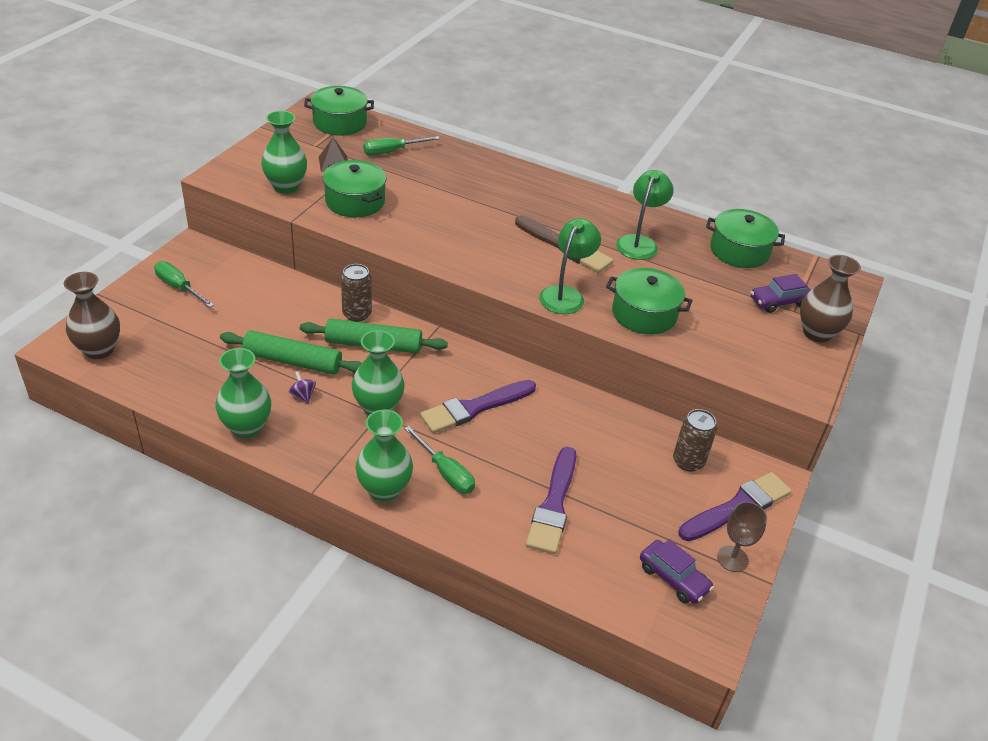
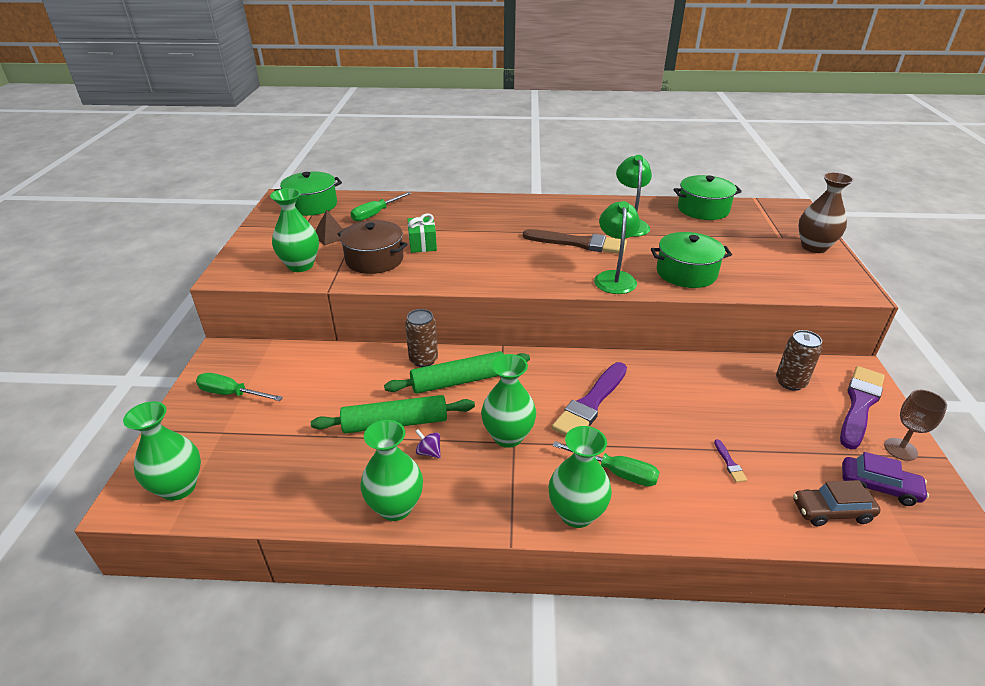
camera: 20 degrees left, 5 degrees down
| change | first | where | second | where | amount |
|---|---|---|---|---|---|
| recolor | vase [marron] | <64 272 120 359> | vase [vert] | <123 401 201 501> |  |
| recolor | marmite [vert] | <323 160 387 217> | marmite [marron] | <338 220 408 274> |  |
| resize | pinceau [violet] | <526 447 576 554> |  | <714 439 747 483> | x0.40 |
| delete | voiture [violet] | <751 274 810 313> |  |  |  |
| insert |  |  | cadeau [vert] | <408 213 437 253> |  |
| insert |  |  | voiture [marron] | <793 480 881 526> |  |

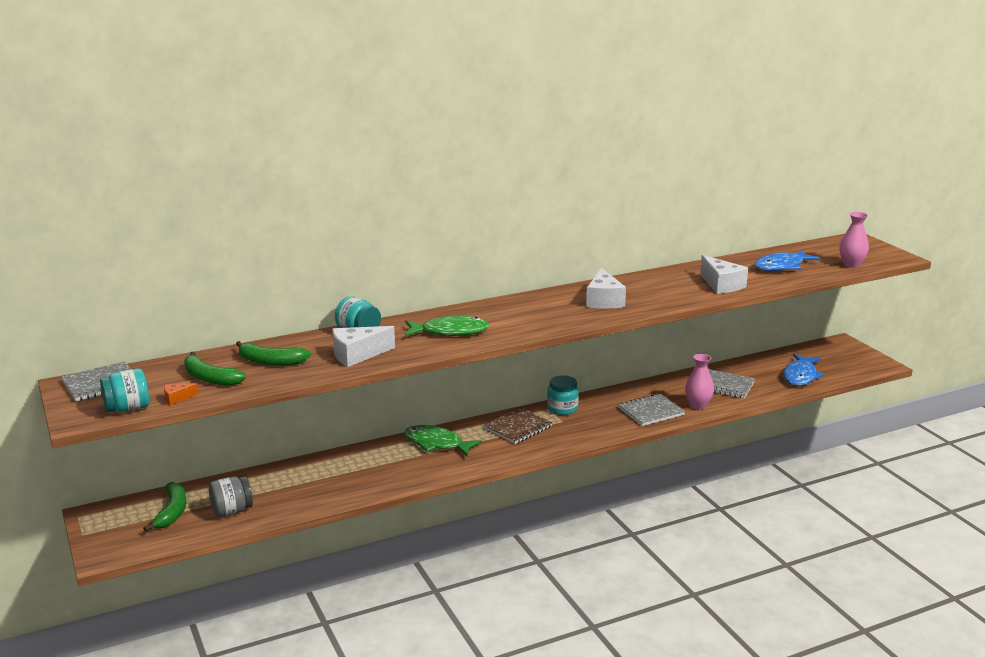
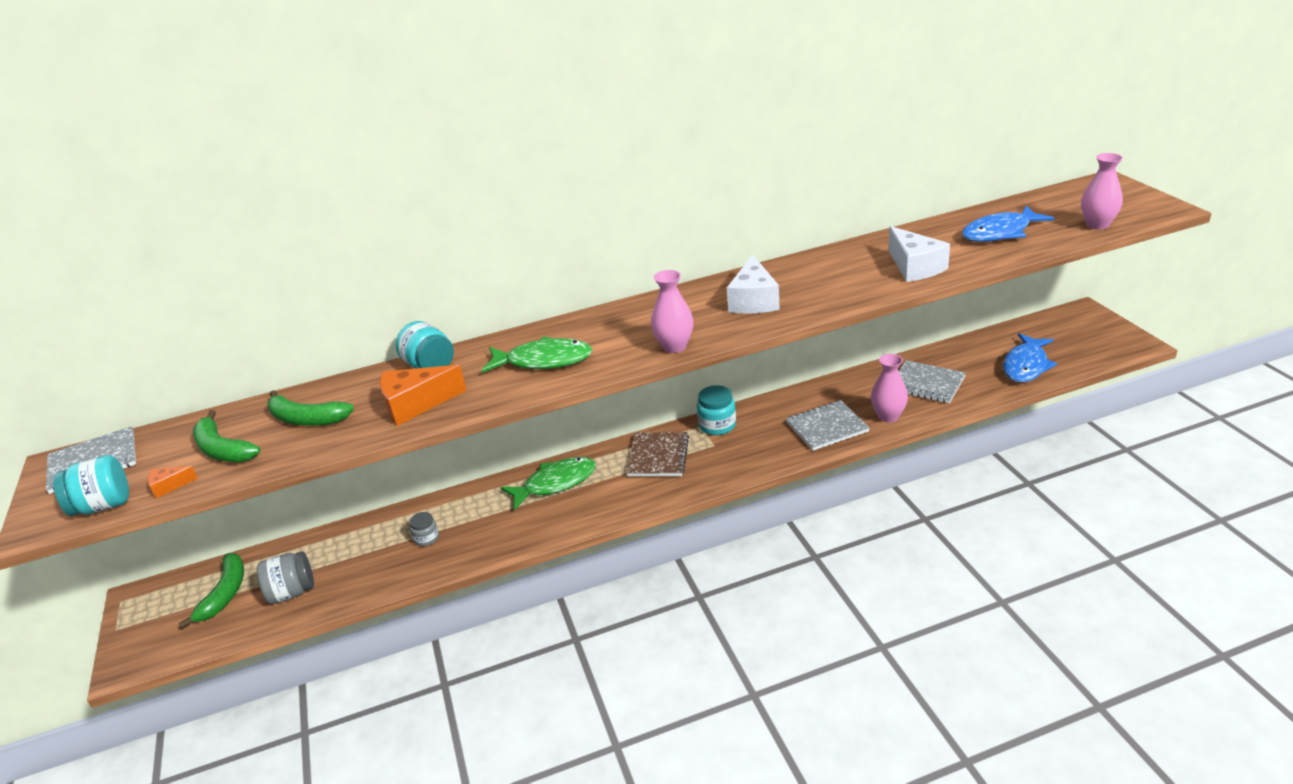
camera: 10 degrees right, 10 degrees up
| change | first | where | second | where | amount |
|---|---|---|---|---|---|
| recolor | fromage [blanc] | <333 326 395 367> | fromage [orange] | <380 365 467 426> |  |
| rotate | poisson [vert] | <404 425 482 457> |  | <500 457 596 510> | 120 degrees clockwise |
| rotate | carnet [marron] | <484 408 552 444> |  | <626 432 689 476> | 45 degrees counterclockwise |
| insert |  |  | bocal [gris] | <409 512 439 546> |  |
| insert |  |  | vase [rose] | <651 270 693 353> |  |

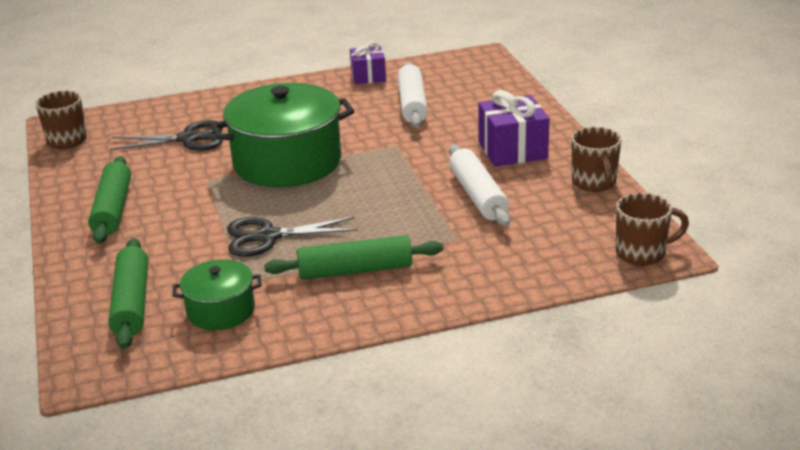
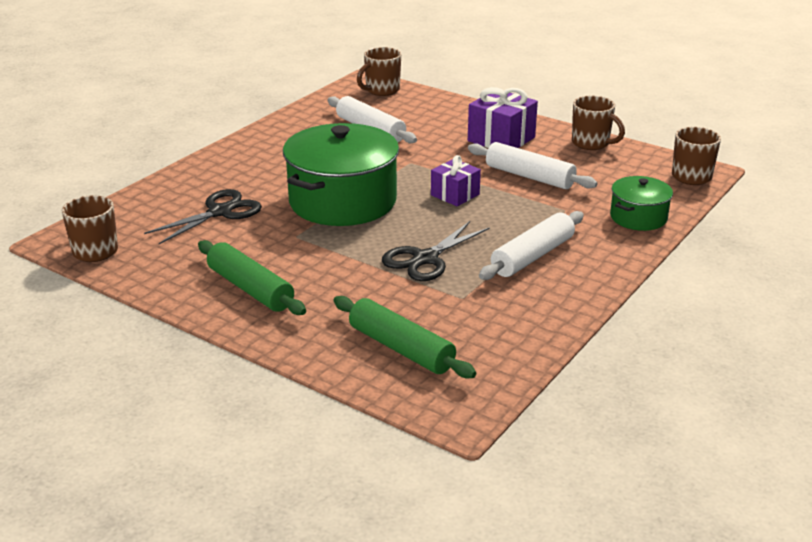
camera: 40 degrees left, 0 degrees up
| change | first | where | second | where | amount |
|---|---|---|---|---|---|
| move | marmite [vert] | <172 259 261 330> |  | <610 176 673 231> |  |
| recolor | rouleau à pâtisserie [vert] | <264 235 443 280> | rouleau à pâtisserie [blanc] | <479 211 584 280> |  |
| move | cadeau [violet] | <350 42 386 84> |  | <431 155 481 206> |  |
| insert |  |  | tasse [marron] | <357 47 401 96> |  |

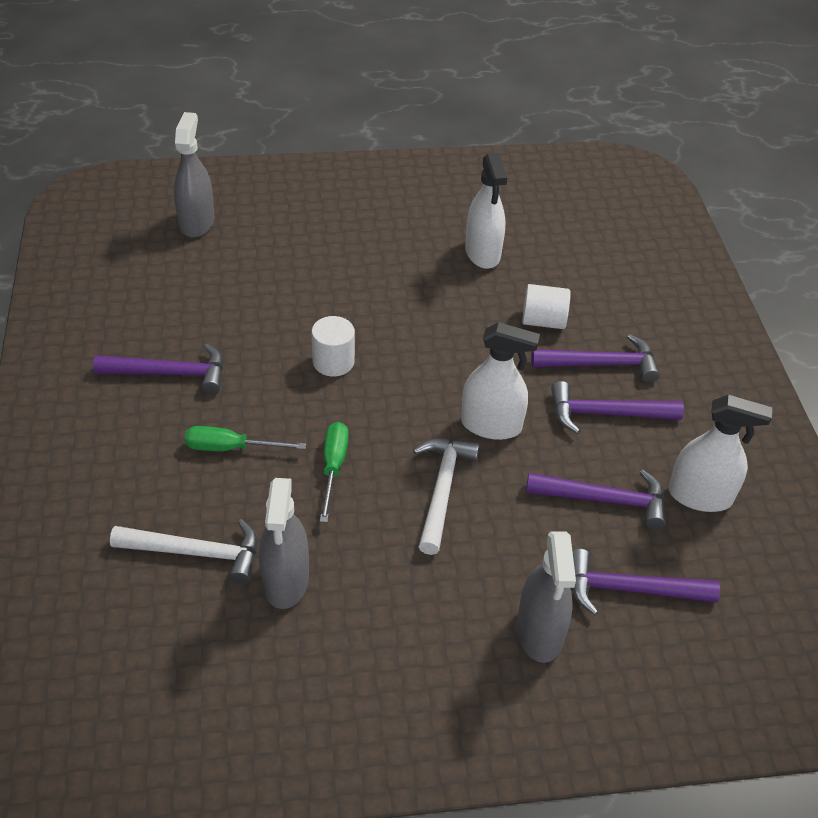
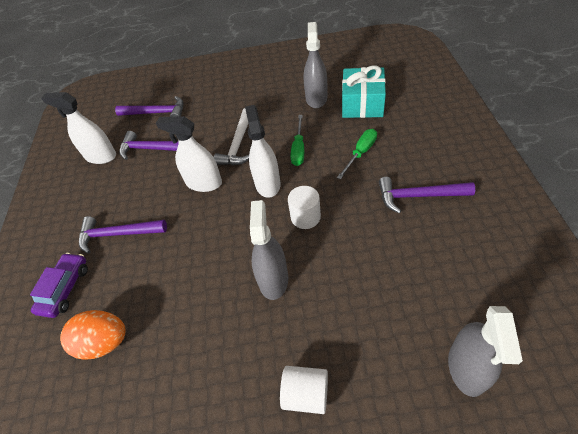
camera: 170 degrees left, 5 degrees up
| change | first | where | second | where | amount |
|---|---|---|---|---|---|
| replace | marteau [blanc] | <110 519 258 584> | cadeau [turquoise] | <342 66 386 118> |  |
| rotate | tournevis [vert] | <184 426 306 451> |  | <337 129 377 179> | 60 degrees counterclockwise |
| move | vaporisateur [blanc] | <465 153 507 269> |  | <245 105 281 198> |  |
| move | vaporisateur [gris] | <517 532 576 663> |  | <250 200 288 300> |  |
| move | cylindre [blanc] | <522 284 571 329> |  | <280 366 328 414> |  |
| delete | marteau [violet] | <551 381 684 434> |  |  |  |
| insert |  |  | voiture [violet] | <30 253 88 318> |  |
| insert |  |  | œuf [orange] | <60 310 126 360> |  |

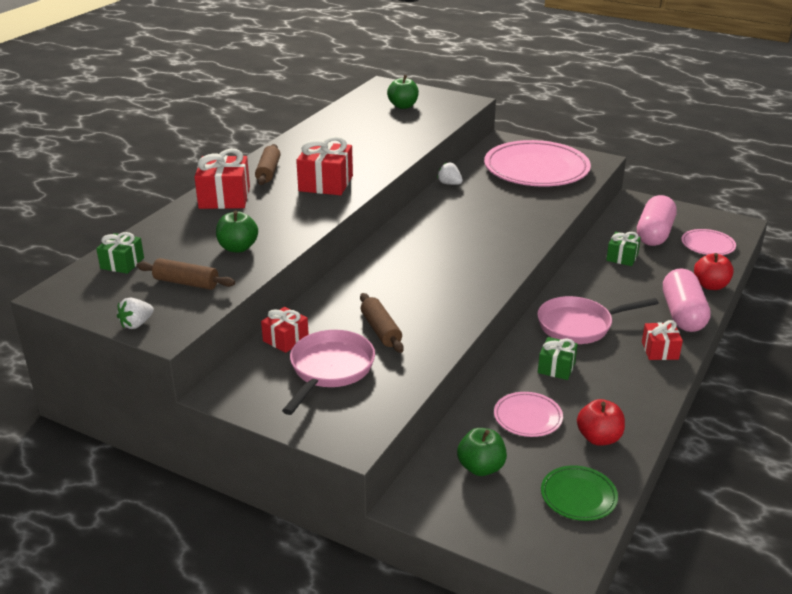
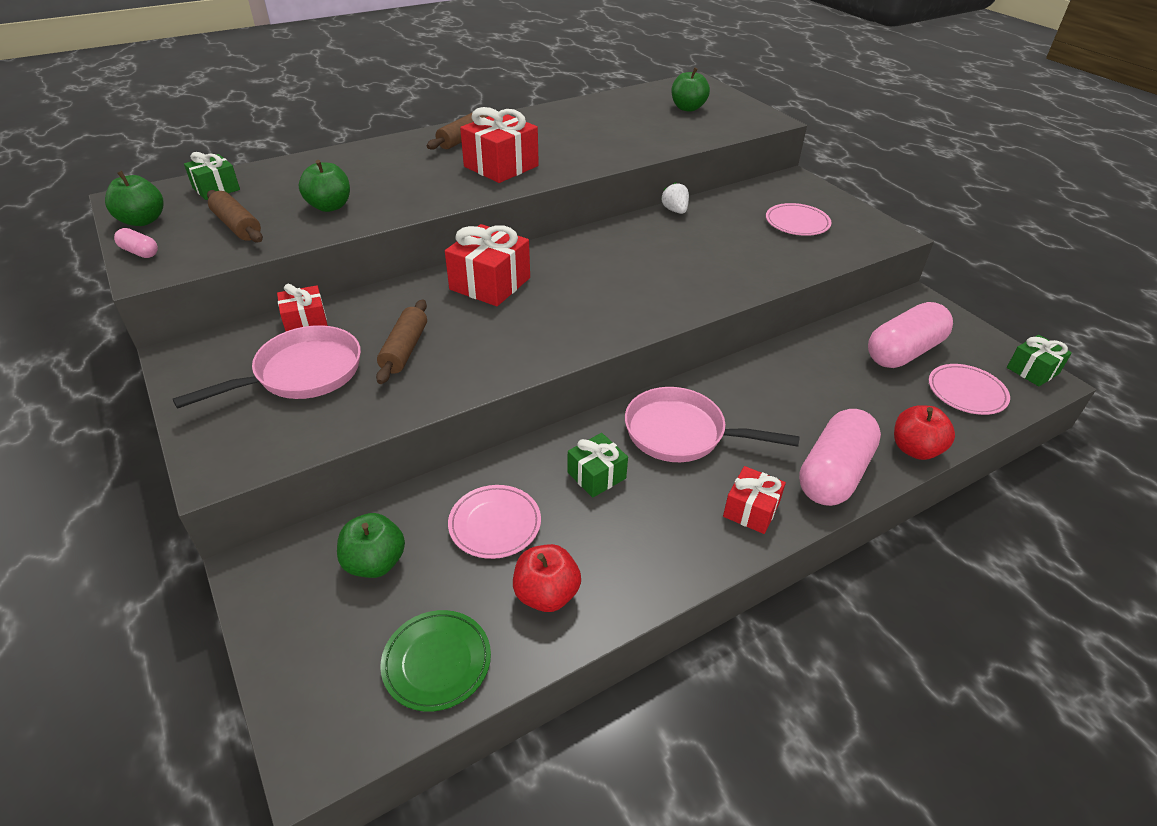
camera: 30 degrees right, 10 degrees up
| change | first | where | second | where | amount |
|---|---|---|---|---|---|
| replace | fraise [blanc] | <117 298 154 329> | gélule [rose] | <114 228 158 258> |  |
| move | cadeau [rouge] | <194 149 250 209> |  | <445 224 530 306> |  |
| resize | assiette [rose] | <484 140 591 187> |  | <766 203 831 236> | x0.47 |
| move | cadeau [vert] | <606 232 641 266> |  | <1007 335 1072 386> |  |
| insert |  |  | pomme [vert] | <105 171 164 226> |  |

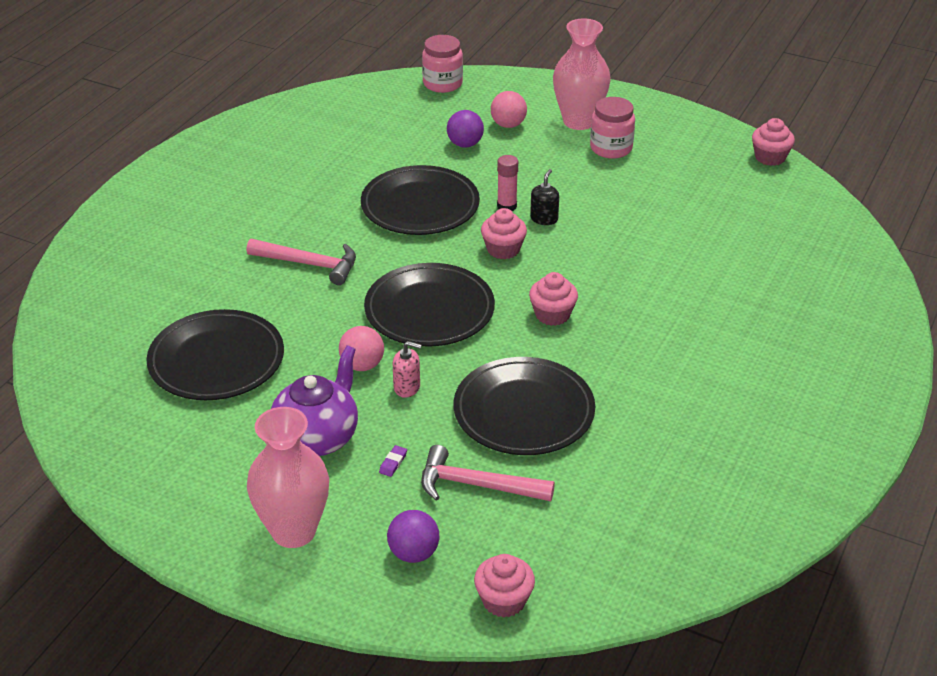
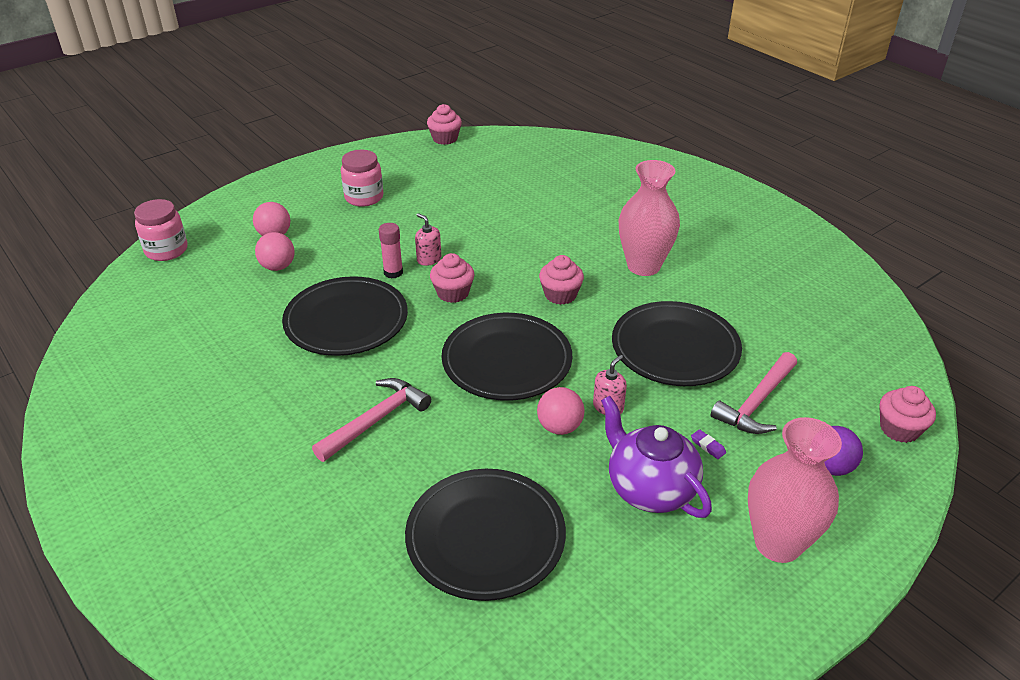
camera: 65 degrees left, 0 degrees up
| change | first | where | second | where | amount |
|---|---|---|---|---|---|
| recolor | balle [violet] | <447 110 484 148> | balle [rose] | <255 232 295 271> |  |
| recolor | distributeur de savon [noir] | <530 169 559 225> | distributeur de savon [rose] | <415 213 441 266> |  |
| move | vase [rose] | <553 19 610 130> |  | <618 160 680 276> |  |

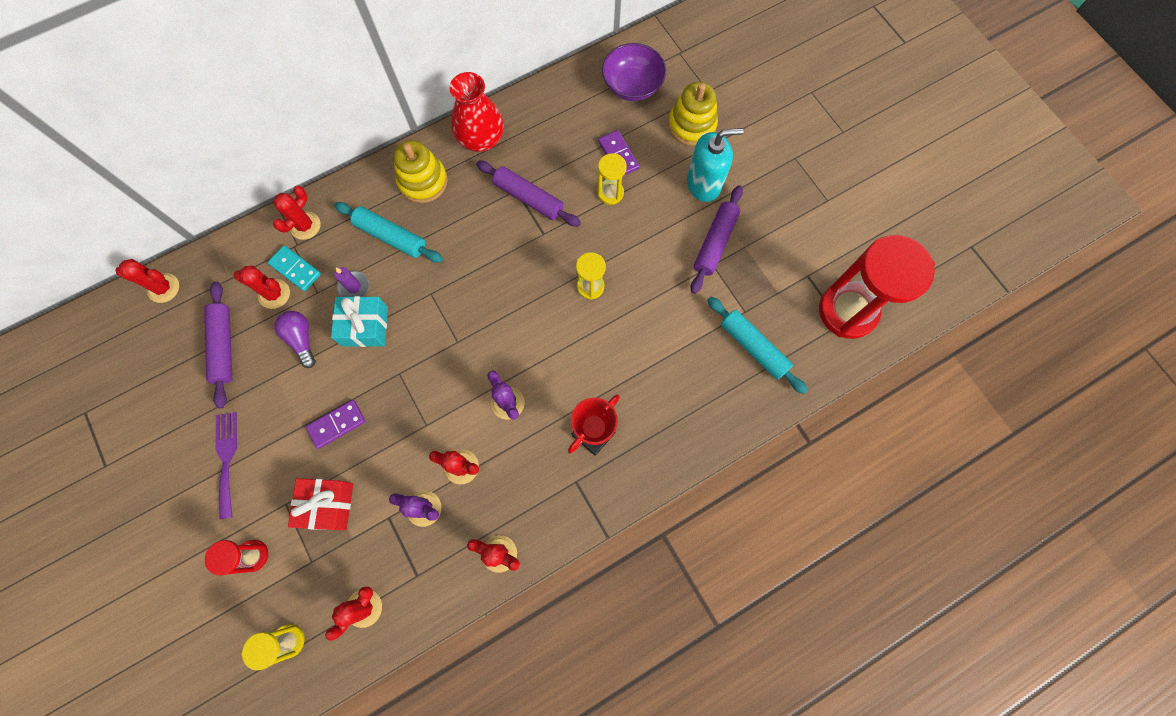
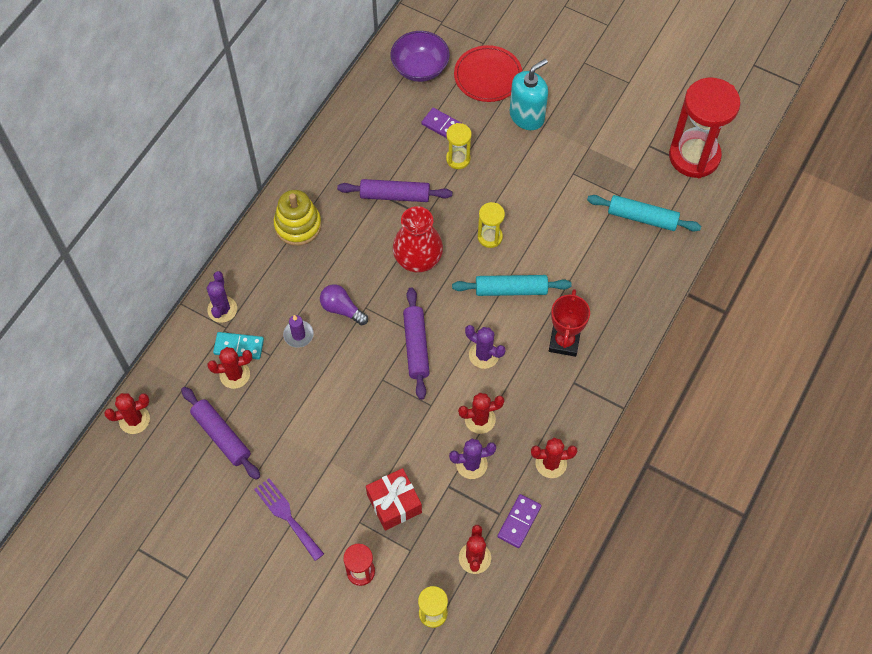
camera: 30 degrees left, 10 degrees down
| change | first | where | second | where | amount |
|---|---|---|---|---|---|
| recolor | cactus [rouge] | <273 186 321 240> | cactus [violet] | <207 271 237 323> |  |
| move | ampoule [violet] | <274 311 316 368> |  | <320 284 368 326> |  |
| move | domino [violet] | <306 400 366 449> |  | <497 494 541 548> |  |
| delete | cadeau [turquoise] | <331 296 388 347> |  |  |  |
| move | rouleau à pâtisserie [turquoise] | <334 202 443 263> |  | <452 275 572 296> |  |
| move | vase [rouge] | <450 72 504 152> |  | <393 206 443 272> |  |
| replace | jouet à empiler [jaune] | <668 82 718 146> | assiette [rouge] | <454 45 522 102> |  |
| move | rouleau à pâtisserie [violet] | <691 185 743 294> |  | <403 288 430 400> |  |

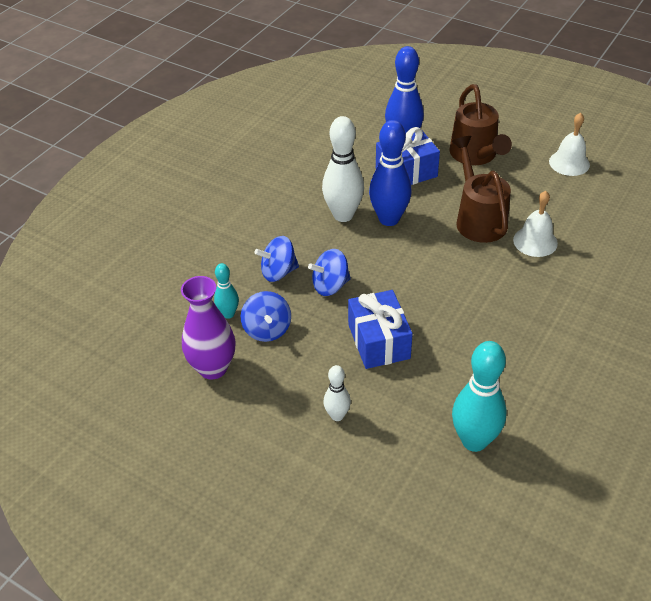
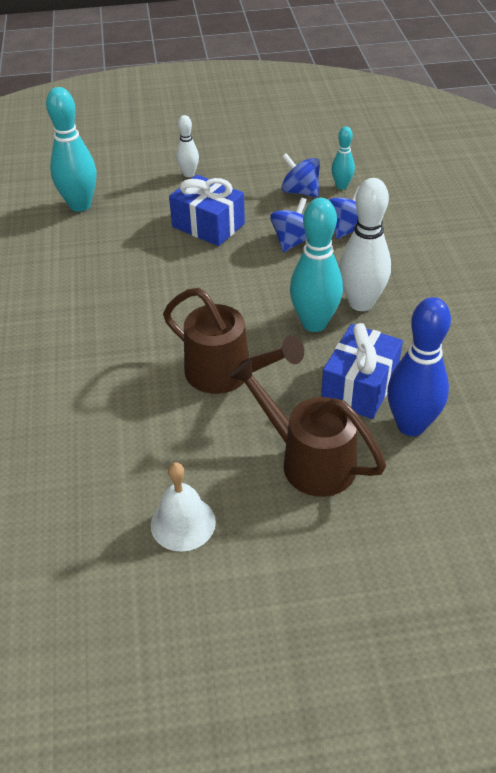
camera: 140 degrees right, 0 degrees up
| change | first | where | second | where | amount |
|---|---|---|---|---|---|
| delete | vase [violet] | <181 276 235 379> |  |  |  |
| recolor | quille [bleu] | <369 120 412 226> | quille [turquoise] | <290 198 343 332> |  |
| delete | cloche [blanc] | <513 191 558 257> |  |  |  |

